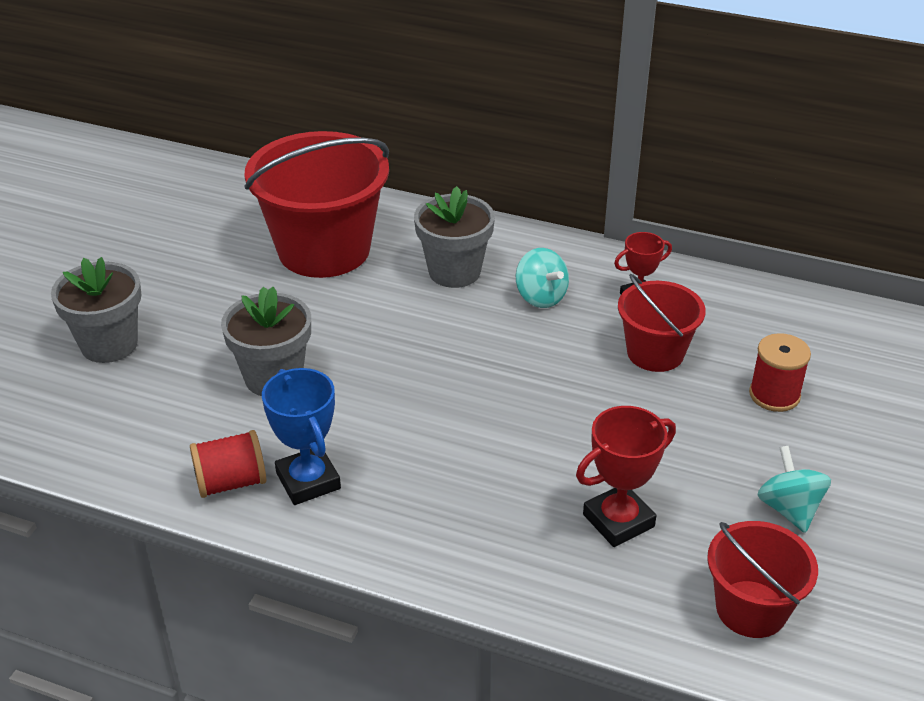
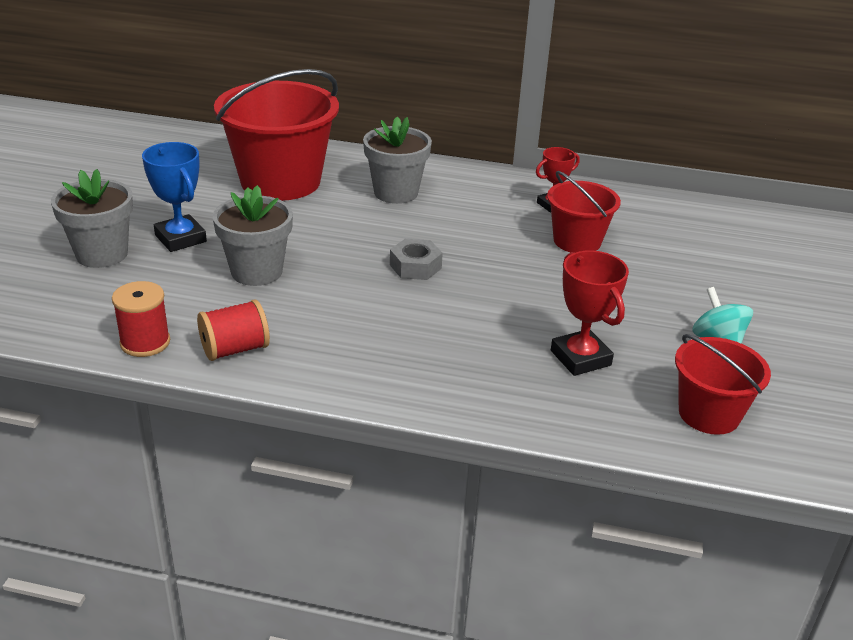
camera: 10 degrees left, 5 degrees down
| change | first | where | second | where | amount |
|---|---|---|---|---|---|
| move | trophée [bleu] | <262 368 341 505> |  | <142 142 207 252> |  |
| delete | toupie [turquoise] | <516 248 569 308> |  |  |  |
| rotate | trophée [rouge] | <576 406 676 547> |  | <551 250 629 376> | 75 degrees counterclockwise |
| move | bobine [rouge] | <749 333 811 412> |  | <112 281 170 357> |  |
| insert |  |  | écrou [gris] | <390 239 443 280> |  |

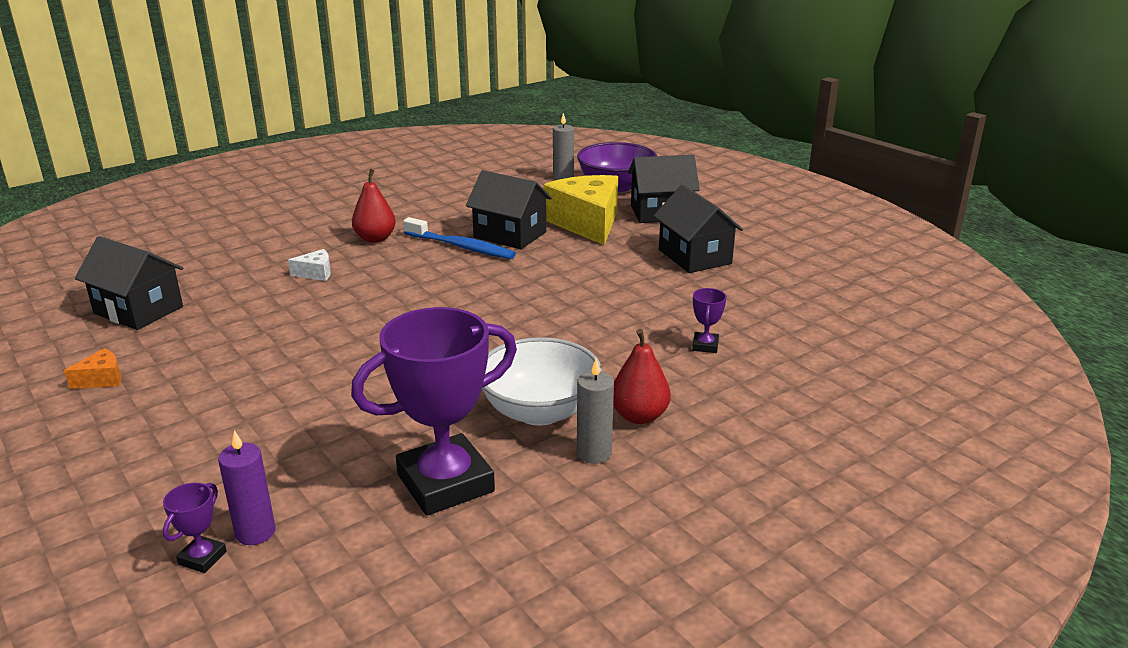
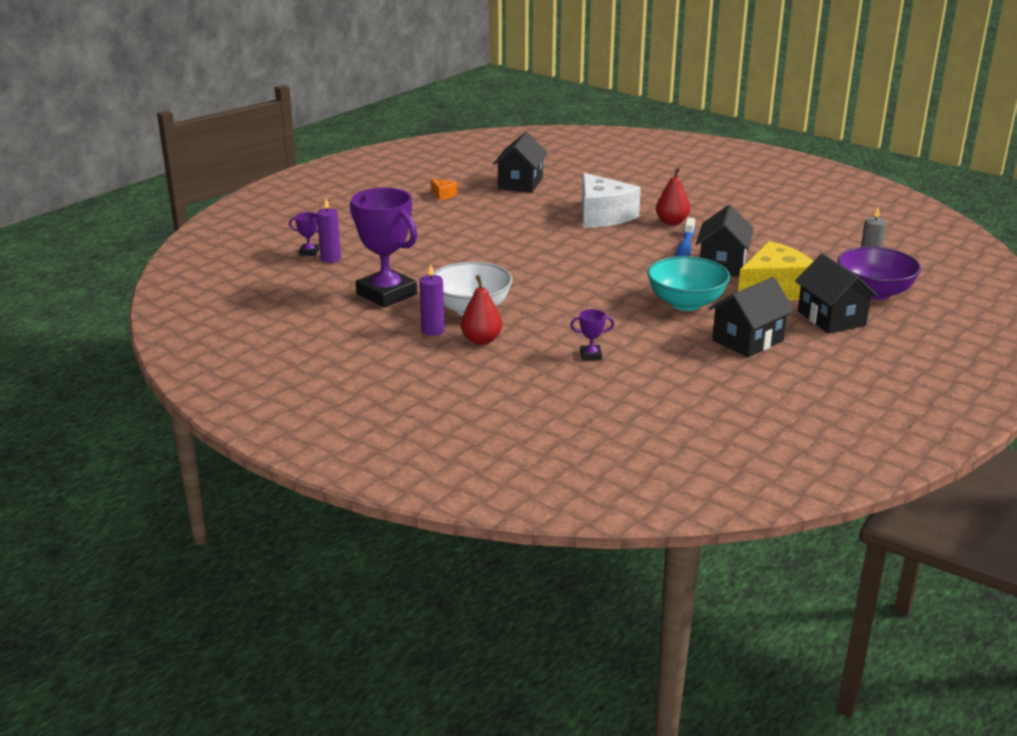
camera: 75 degrees right, 0 degrees up
| change | first | where | second | where | amount |
|---|---|---|---|---|---|
| resize | fromage [blanc] | <288 249 331 281> |  | <582 173 641 228> | x2.38 |
| recolor | bougie [gris] | <577 358 614 464> | bougie [violet] | <420 264 444 336> |  |
| insert |  |  | bol [turquoise] | <647 256 730 311> |  |

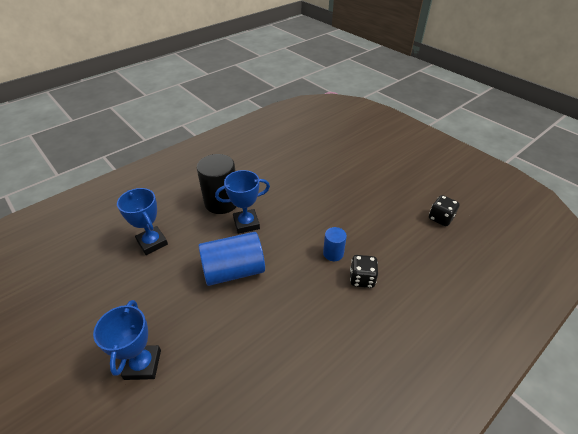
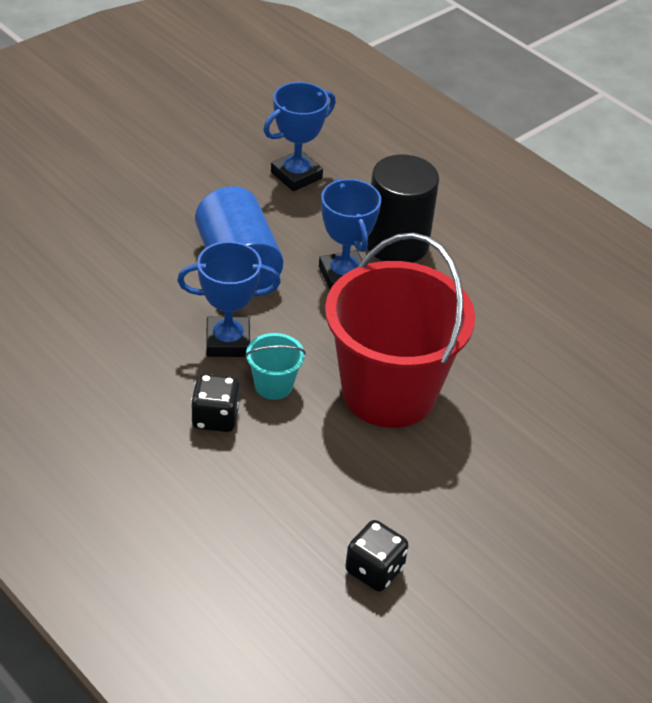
camera: 85 degrees right, 0 degrees up
| change | first | where | second | where | amount |
|---|---|---|---|---|---|
| move | trophée [bleu] | <93 300 161 380> |  | <177 241 281 357> |  |
| replace | cylindre [bleu] | <323 227 347 261> | seau [turquoise] | <245 333 306 400> |  |
| insert |  |  | seau [rouge] | <325 233 475 428> |  |

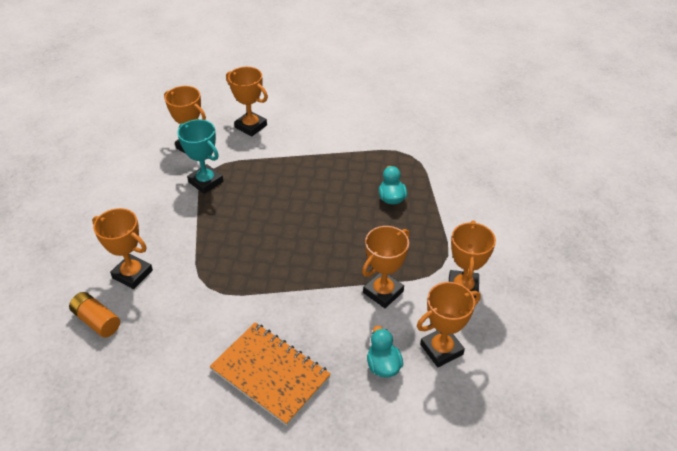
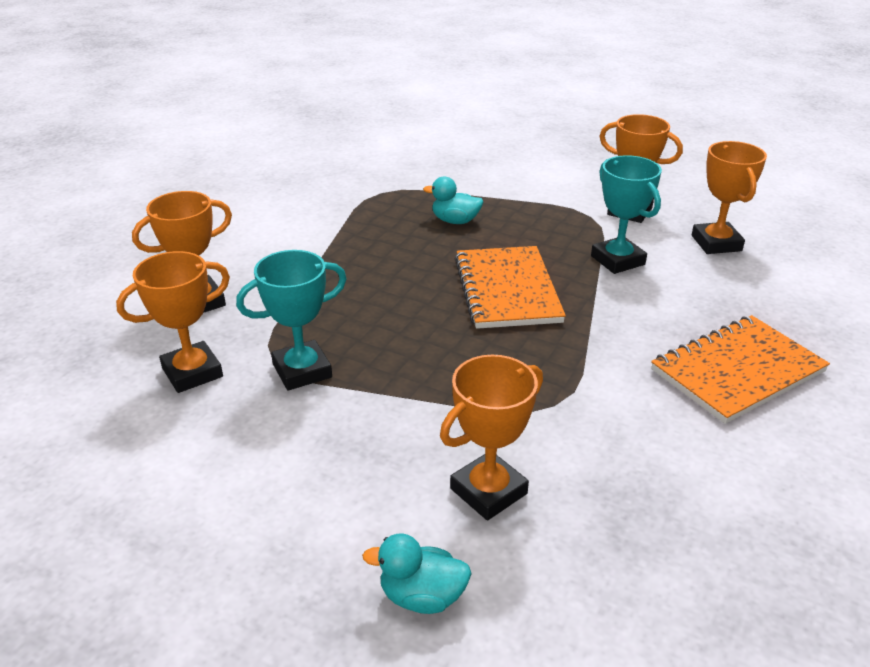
camera: 70 degrees left, 10 degrees down
| change | first | where | second | where | amount |
|---|---|---|---|---|---|
| delete | pile [orange] | <69 292 120 338> |  |  |  |
| recolor | trophée [orange] | <362 226 410 308> | trophée [turquoise] | <591 155 662 274> |  |
| move | canard [turquoise] | <367 326 403 378> |  | <362 533 472 614> |  |
| insert |  |  | carnet [orange] | <455 246 566 329> |  |

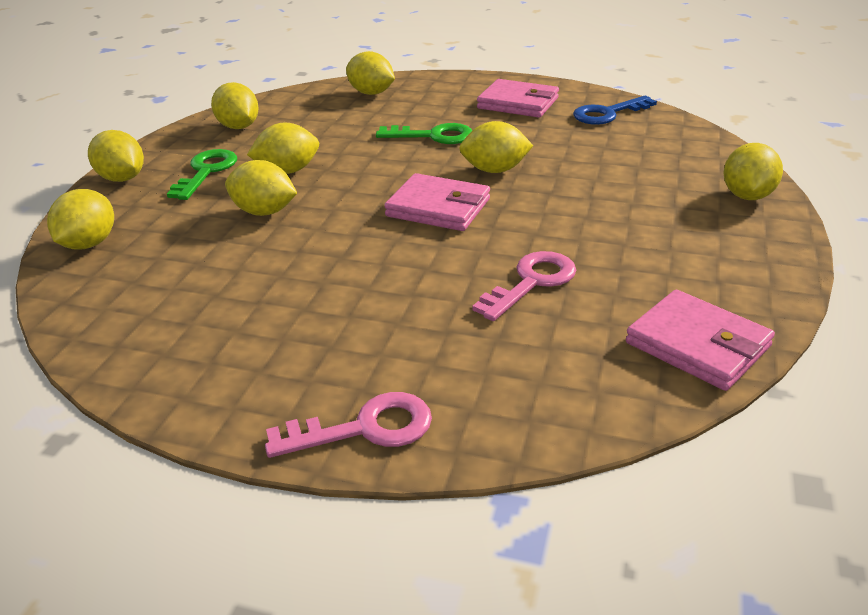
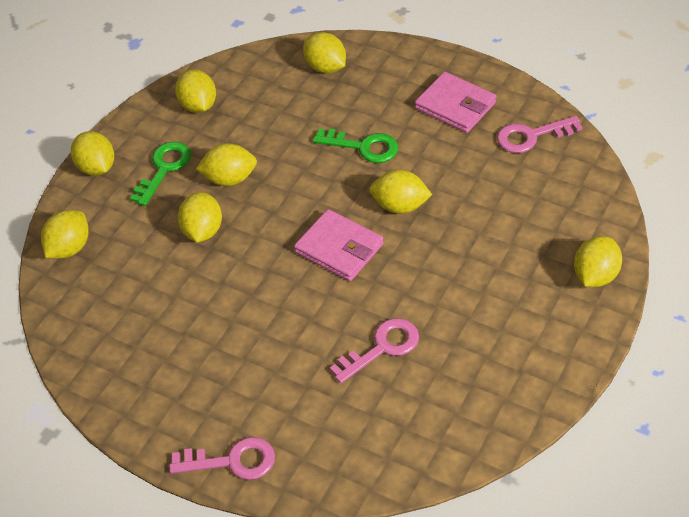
camera: 15 degrees right, 15 degrees up
| change | first | where | second | where | amount |
|---|---|---|---|---|---|
| rotate | citron [jaune] | <225 160 297 216> |  | <178 192 222 242> | 60 degrees clockwise |
| recolor | clé [bleu] | <573 96 657 125> | clé [rose] | <497 116 583 153> |  |
| delete | portefeuille [rose] | <626 290 775 391> |  |  |  |

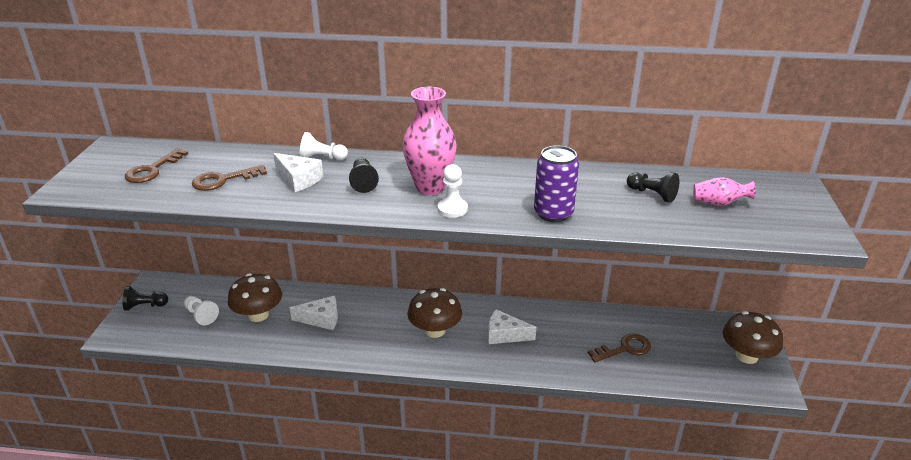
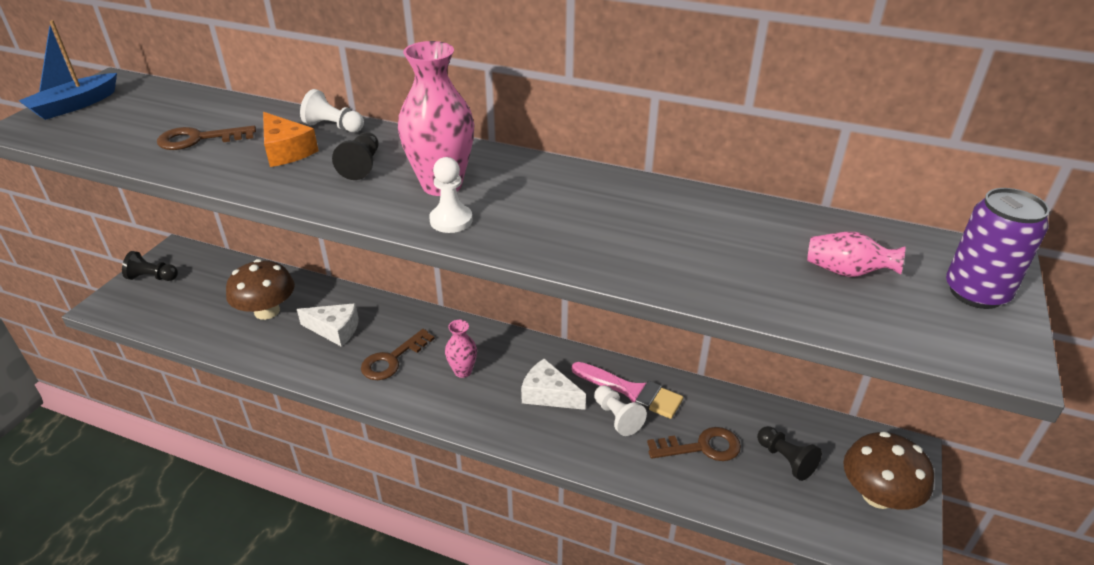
camera: 15 degrees right, 5 degrees up
| change | first | where | second | where | amount |
|---|---|---|---|---|---|
| move | clé [marron] | <125 148 188 183> |  | <361 329 435 380> |  |
| move | pion [blanc] | <184 296 219 325> |  | <594 385 647 436> |  |
| recolor | fromage [blanc] | <273 153 323 192> | fromage [orange] | <263 112 319 167> |  |
| replace | champignon [marron] | <408 288 462 338> | vase [rose] | <445 320 477 378> |  |
| move | canette [violet] | <534 145 579 222> |  | <946 188 1050 309> |  |
| move | pion [noir] | <627 172 679 203> |  | <757 426 822 481> |  |
| insert |  |  | bateau [bleu] | <19 20 117 120> |  |
| insert |  |  | pinceau [rose] | <572 362 683 419> |  |

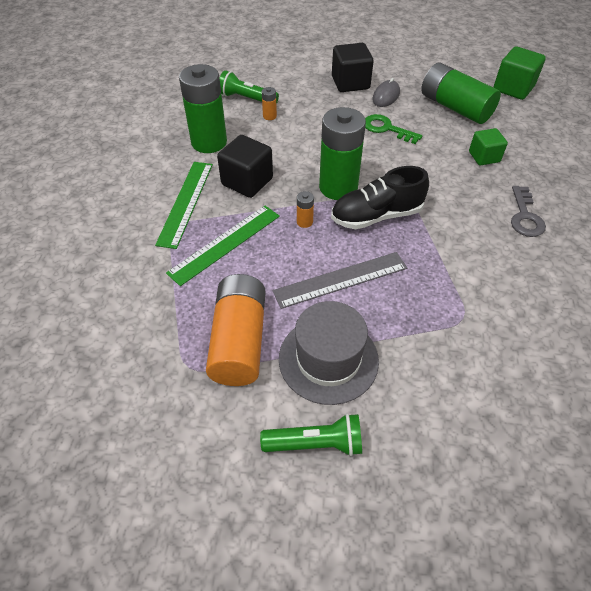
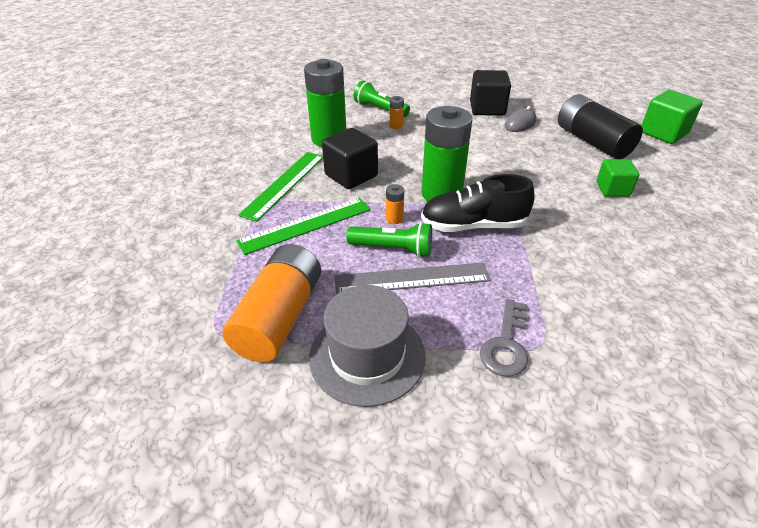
camera: 15 degrees right, 10 degrees down
| change | first | where | second | where | amount |
|---|---|---|---|---|---|
| move | lampe de poche [vert] | <260 413 362 456> |  | <346 222 432 258> |  |
| delete | clé [vert] | <365 114 422 144> |  |  |  |
| recolor | pile [vert] | <421 62 501 124> | pile [noir] | <558 94 643 159> |  |
| move | clé [gris] | <511 186 546 237> |  | <480 299 528 377> |  |

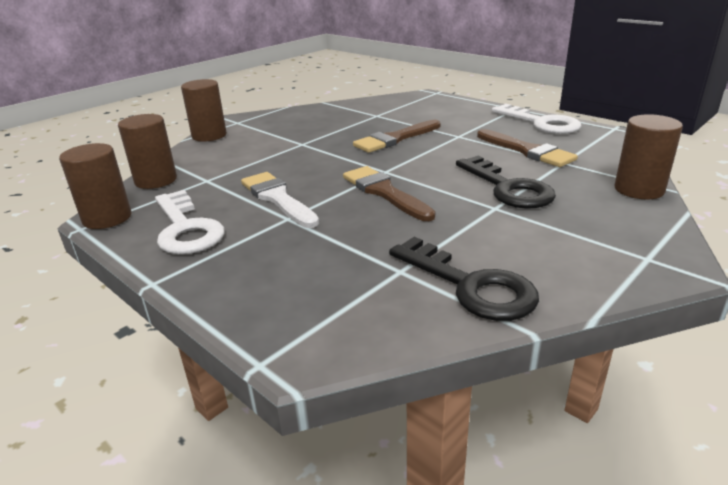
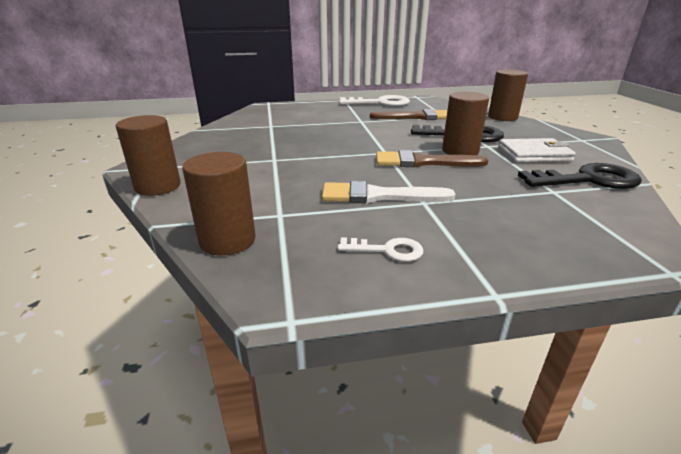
camera: 55 degrees left, 0 degrees up
| change | first | where | second | where | amount |
|---|---|---|---|---|---|
| move | cylindre [marron] | <59 143 132 229> |  | <442 92 489 155> |  |
| resize | clé [blanc] | <155 190 225 254> |  | <338 237 423 262> | x0.53 |
| delete | pinceau [marron] | <353 120 441 153> |  |  |  |
| insert |  |  | portefeuille [blanc] | <498 138 576 163> |  |

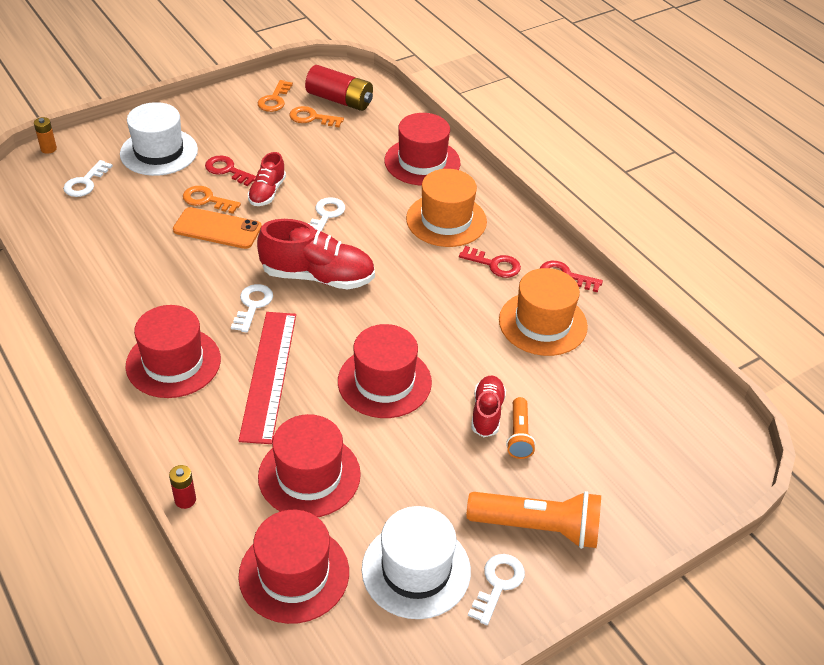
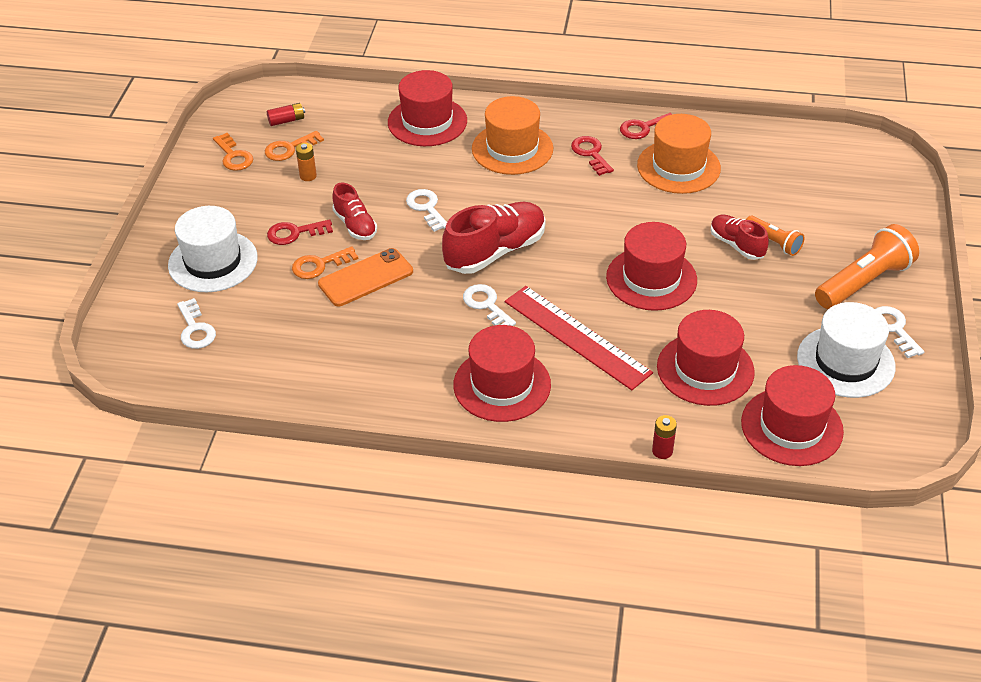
camera: 45 degrees left, 0 degrees up
| change | first | where | second | where | amount |
|---|---|---|---|---|---|
| move | pile [orange] | <34 117 57 154> |  | <296 143 317 181> |  |
| resize | pile [rouge] | <305 65 373 111> |  | <267 103 305 126> | x0.50 |
| rotate | clé [rouge] | <459 246 521 278> |  | <571 136 614 176> | 90 degrees counterclockwise |

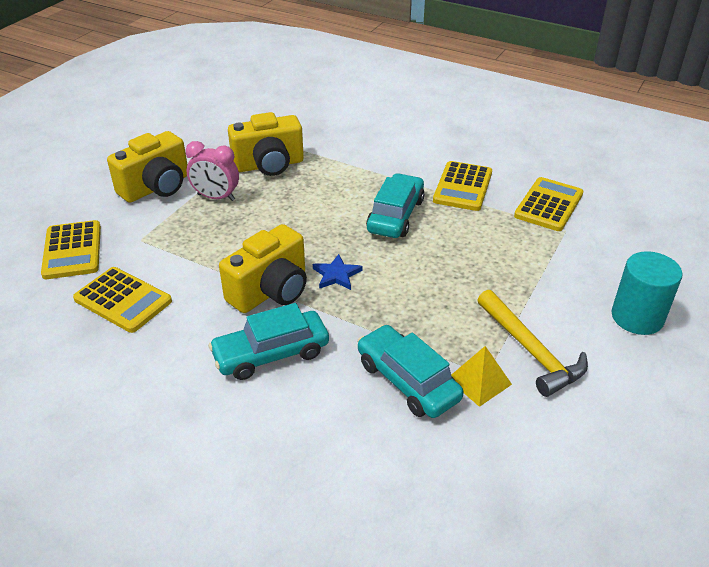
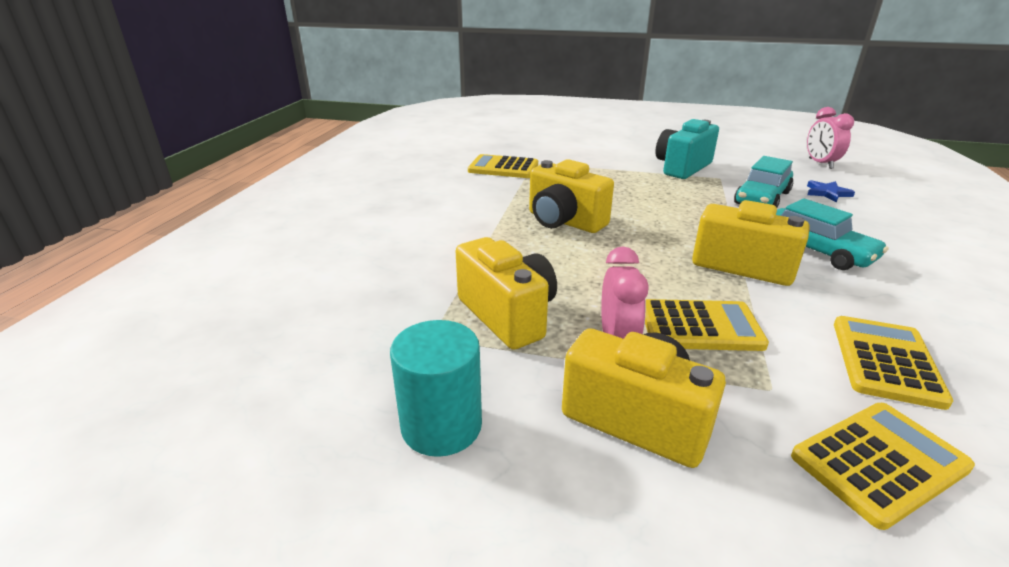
camera: 105 degrees left, 10 degrees down
| change | first | where | second | where | amount |
|---|---|---|---|---|---|
| move | étoile [bleu] | <313 254 362 290> |  | <807 180 855 202> |  |
| replace | voiture [turquoise] | <366 173 425 238> | appareil photo [jaune] | <529 159 614 233> |  |
| move | calculatrice [jaune] | <433 161 492 211> |  | <645 299 769 351> |  |
| delete | pyramide [jaune] | <451 346 512 407> |  |  |  |
| replace | marteau [jaune] | <477 289 588 397> | appareil photo [turquoise] | <655 119 719 179> |  |
| move | cylindre [turquoise] | <611 251 682 335> |  | <390 320 482 457> |  |
| insert |  |  | réveil [rose] | <807 107 854 169> |  |

